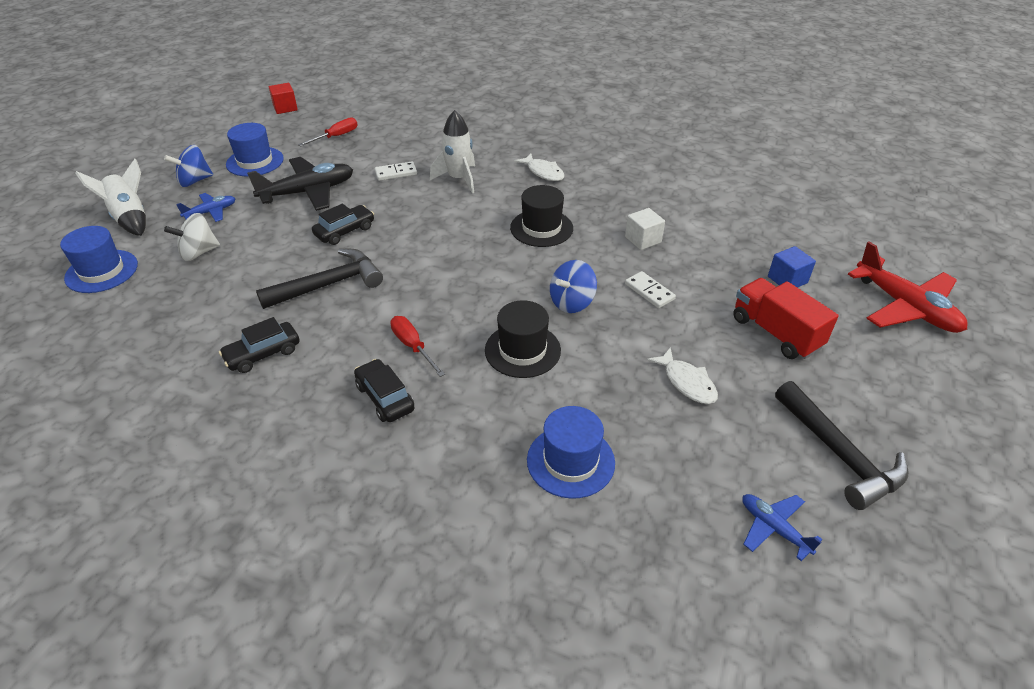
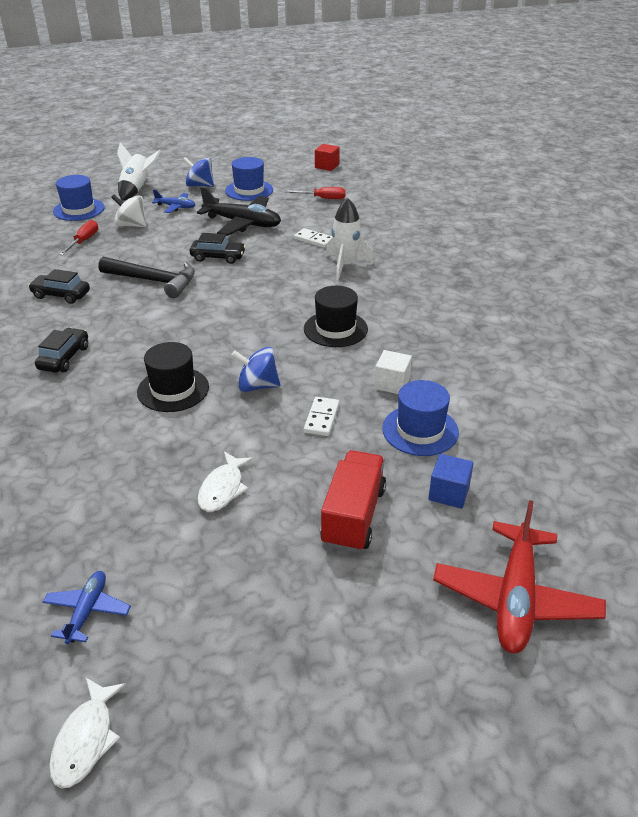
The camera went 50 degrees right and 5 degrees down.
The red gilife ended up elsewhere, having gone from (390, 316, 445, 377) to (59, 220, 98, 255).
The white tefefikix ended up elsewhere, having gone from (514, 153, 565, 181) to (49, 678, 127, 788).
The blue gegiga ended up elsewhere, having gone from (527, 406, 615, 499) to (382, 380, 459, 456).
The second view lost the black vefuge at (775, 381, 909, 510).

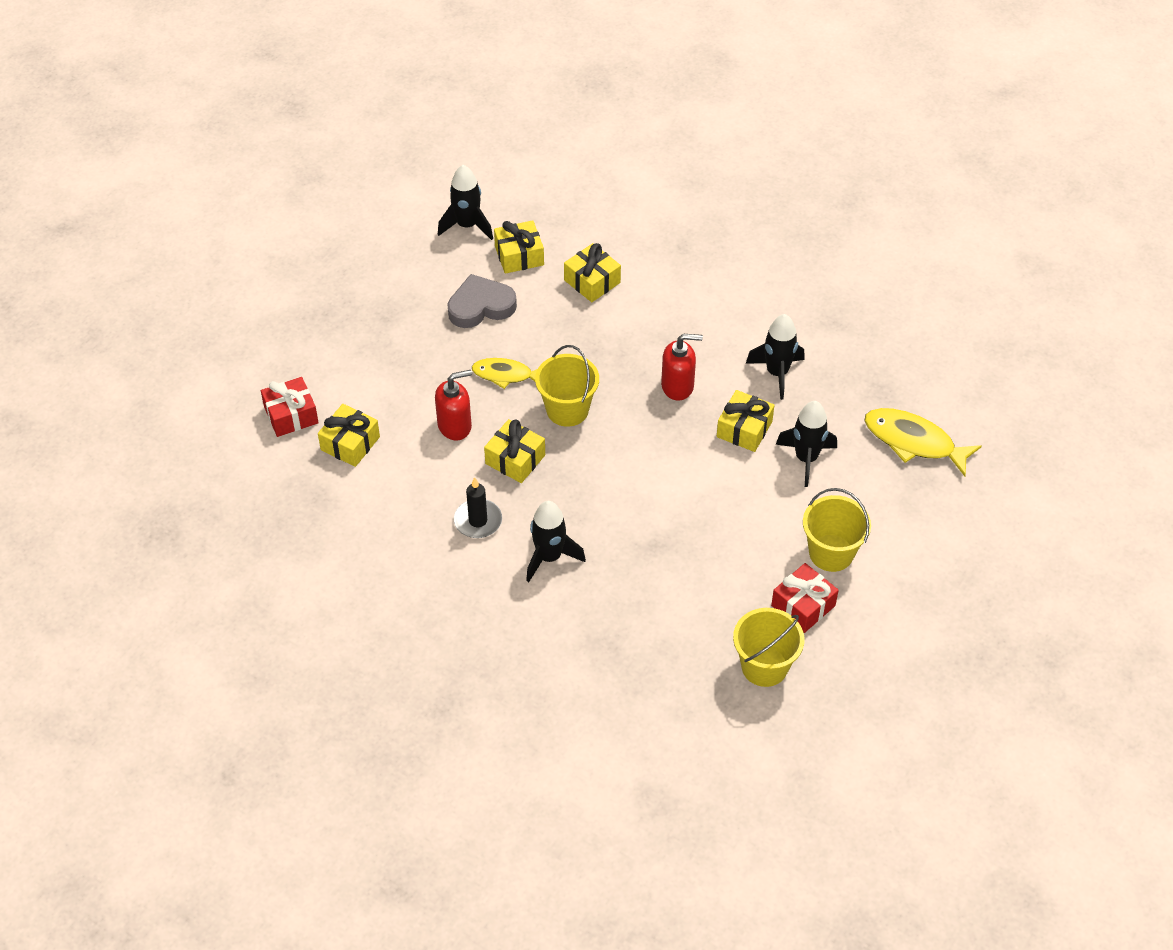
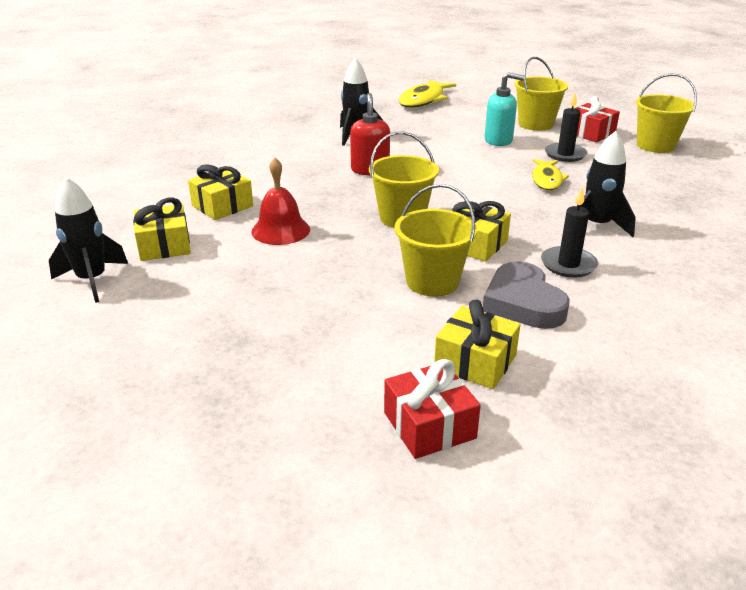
The camera went 90 degrees left and 20 degrees down.
Where the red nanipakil stood at (435, 370, 472, 441), the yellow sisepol came to stand at (394, 184, 477, 296).
The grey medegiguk ended up elsewhere, having gone from (447, 274, 517, 328) to (483, 261, 570, 329).
The yellow tefefikix ended up elsewhere, having gone from (472, 358, 537, 389) to (532, 159, 569, 190).
The second view lost the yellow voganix at (717, 390, 774, 452).
The second view lost the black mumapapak at (776, 401, 837, 487).
The second view gained the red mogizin at (251, 158, 310, 245).
The second view gained the turquoise nanipakil at (484, 72, 525, 146).
The second view gained the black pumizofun at (545, 93, 587, 162).

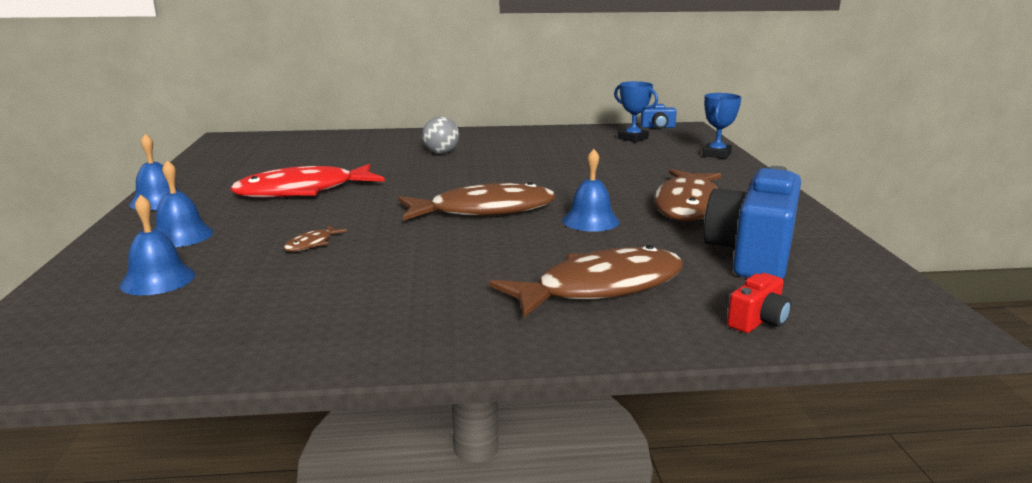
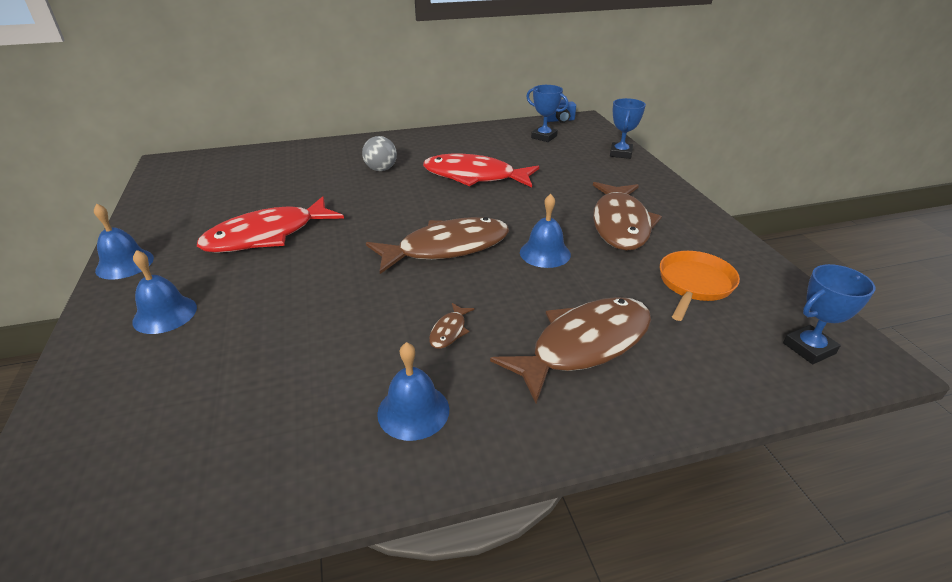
The camera went 10 degrees left and 15 degrees up.
The blue mogizin ended up elsewhere, having gone from (120, 194, 195, 295) to (377, 342, 449, 441).
The brown tefefikix ended up elsewhere, having gone from (283, 225, 347, 252) to (429, 303, 475, 349).
Where the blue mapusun stood at (704, 166, 801, 279), the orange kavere came to stand at (660, 251, 740, 321).
The second view lost the red mapusun at (727, 273, 791, 333).
The second view gained the red tefefikix at (423, 154, 539, 187).
The second view gained the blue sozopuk at (783, 264, 876, 364).

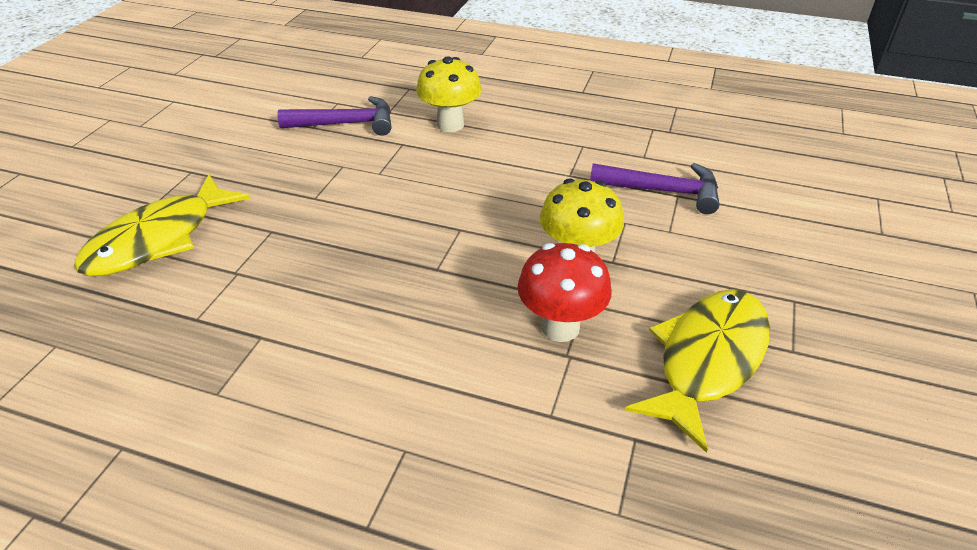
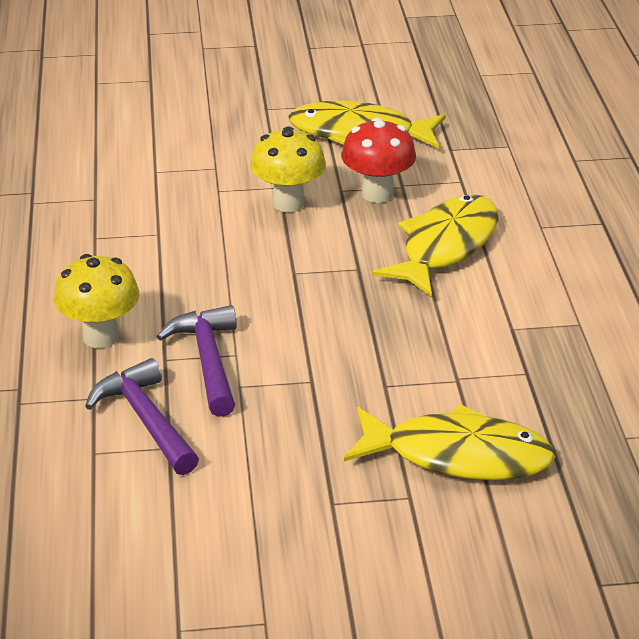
The camera went 115 degrees left and 5 degrees down.
The purple vefuge ended up elsewhere, having gone from (590, 163, 720, 214) to (156, 305, 237, 417).
The second view gained the yellow tefefikix at (372, 194, 498, 297).

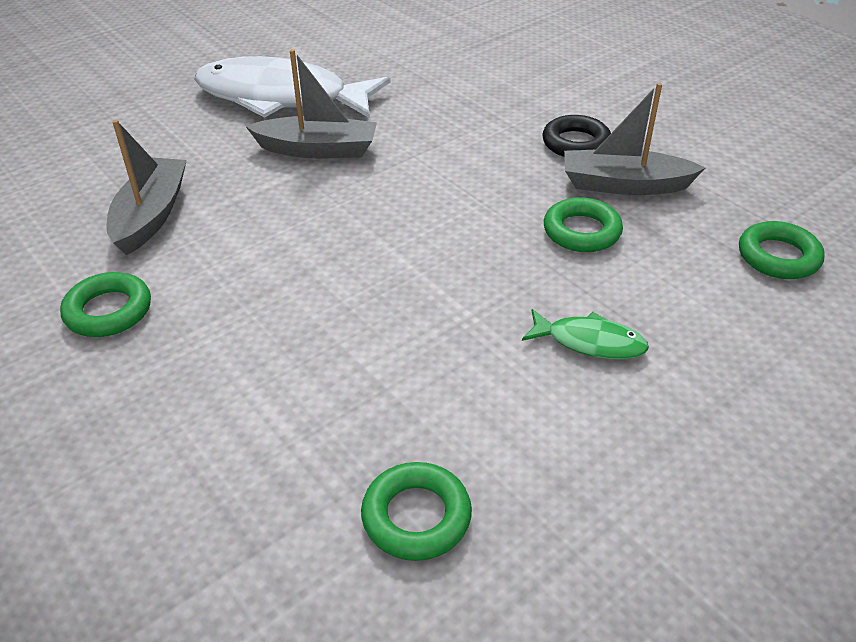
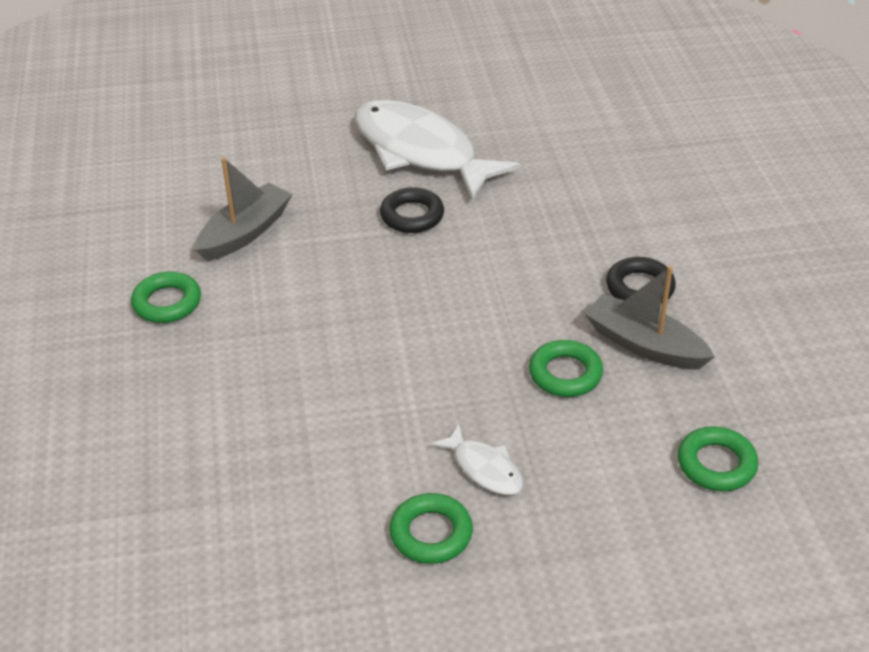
The camera went 30 degrees right and 0 degrees up.
Where the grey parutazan stood at (246, 49, 377, 158), the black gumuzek came to stand at (380, 187, 444, 233).
The green gumuzek ended up elsewhere, having gone from (361, 462, 472, 561) to (390, 493, 473, 564).
What was the green tefefikix at (522, 309, 649, 360) turned into the white tefefikix at (430, 424, 523, 495).

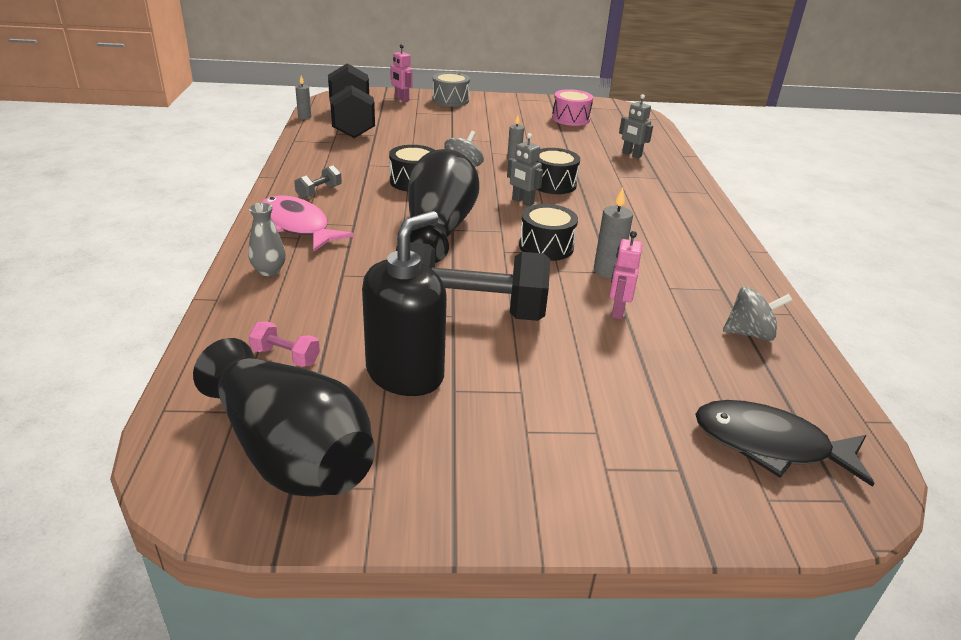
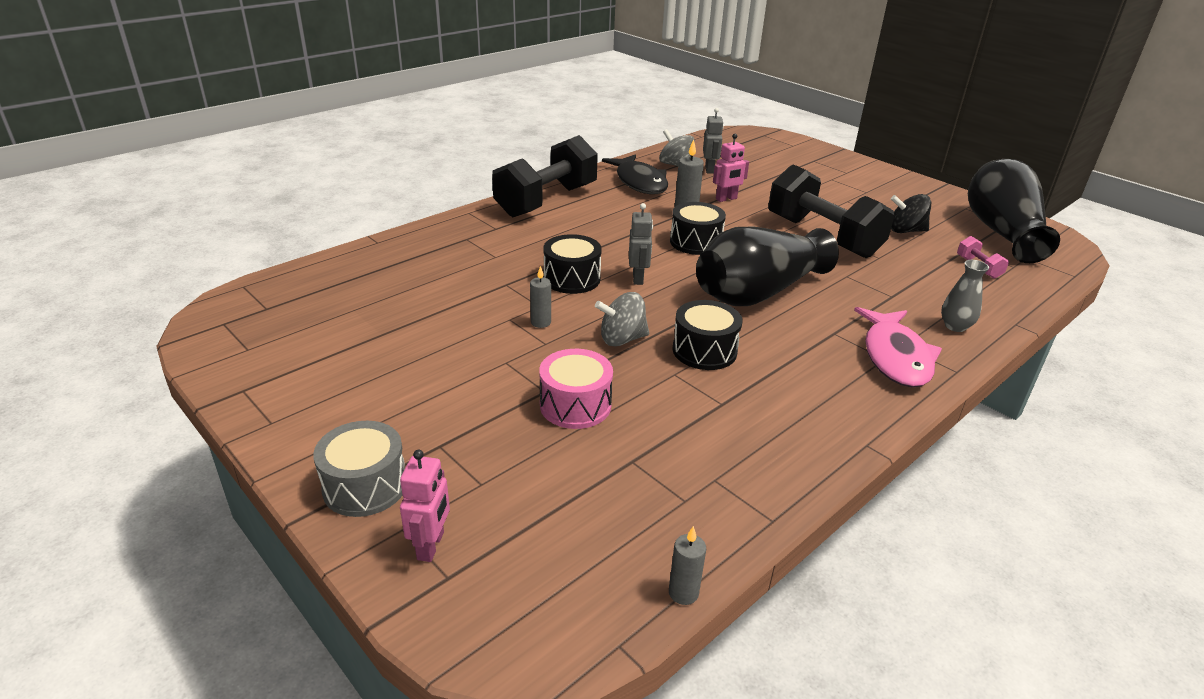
The camera went 130 degrees left and 0 degrees up.
The second view lost the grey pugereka at (294, 165, 342, 199).
The black pugereka ended up elsewhere, having gone from (328, 63, 375, 138) to (492, 135, 598, 217).
Where the black nanipakil stood at (362, 211, 447, 396), the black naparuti came to stand at (891, 194, 931, 233).
The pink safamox ended up elsewhere, having gone from (552, 89, 593, 126) to (539, 349, 613, 429).
The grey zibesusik ended up elsewhere, having gone from (619, 94, 653, 158) to (703, 108, 724, 174).
The black tefefikix ended up elsewhere, having gone from (695, 400, 875, 487) to (602, 154, 668, 194).

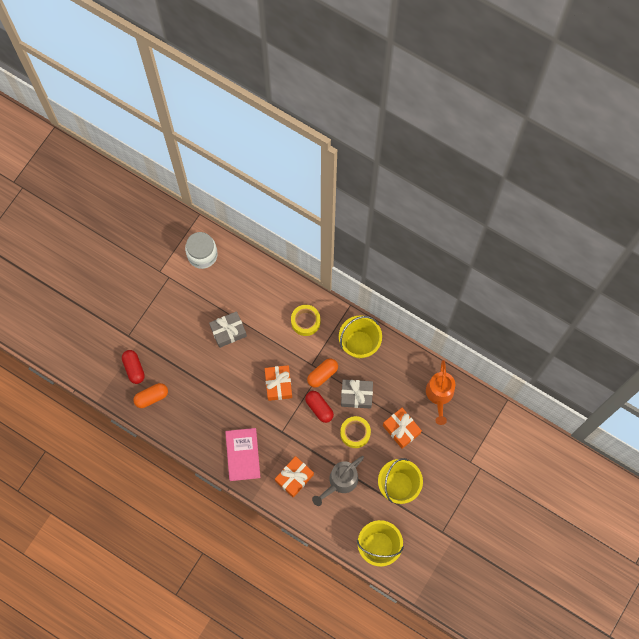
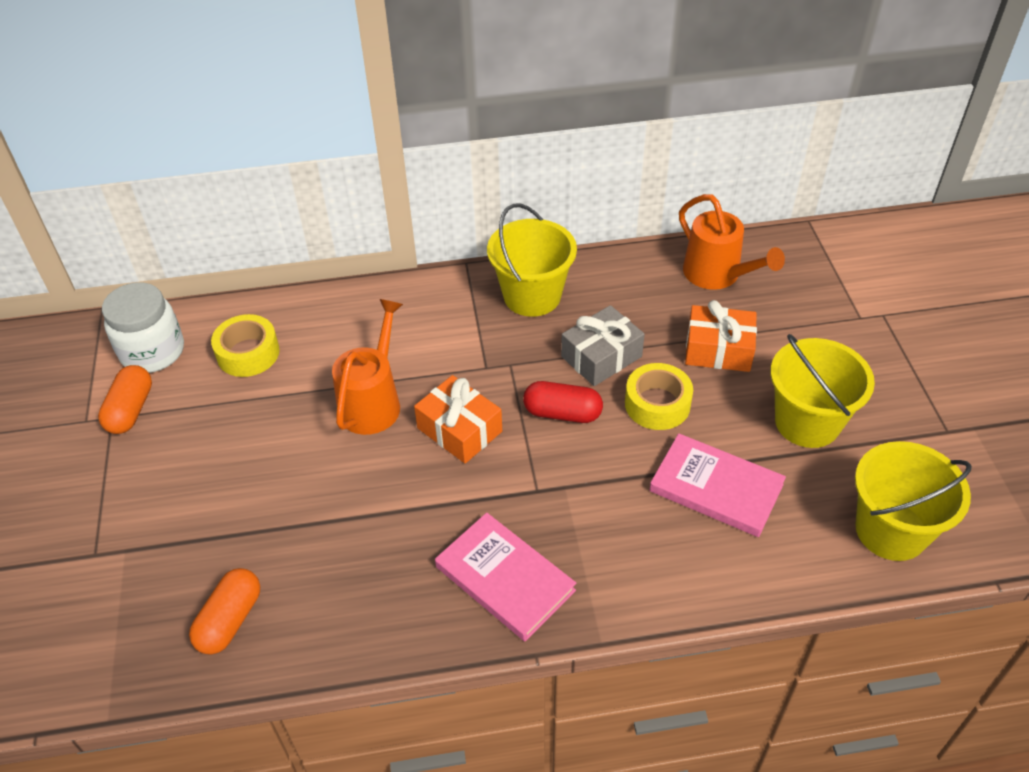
The camera went 40 degrees left and 25 degrees down.
The second view lost the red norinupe at (122, 350, 145, 384).
The second view lost the grey voganix at (209, 311, 247, 348).
The second view lost the orange voganix at (275, 456, 314, 498).
The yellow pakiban ended up elsewhere, having gone from (291, 305, 321, 336) to (211, 314, 280, 377).
The orange norinupe ended up elsewhere, having gone from (307, 358, 338, 388) to (98, 365, 152, 434).
Where the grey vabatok stood at (312, 456, 364, 506), the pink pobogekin came to stand at (649, 433, 786, 537).
The second view gained the orange vabatok at (332, 299, 403, 435).

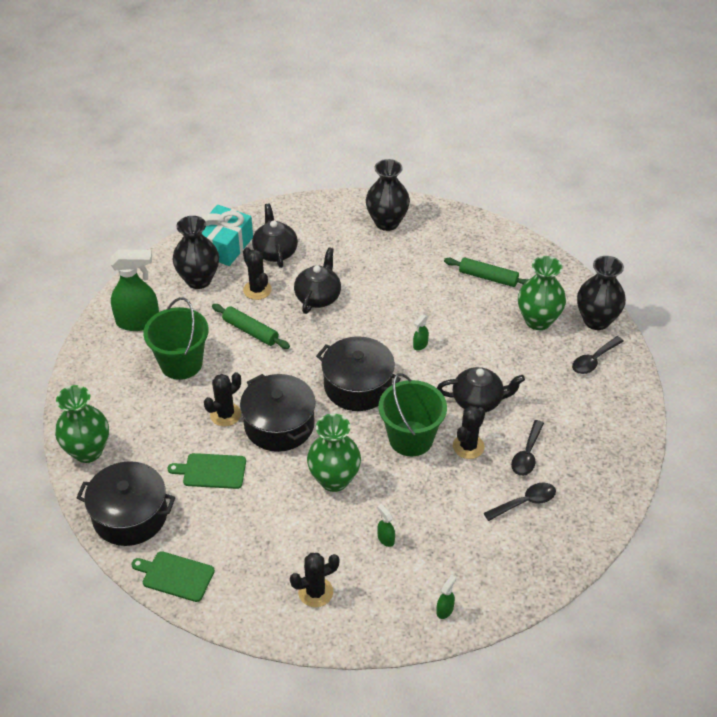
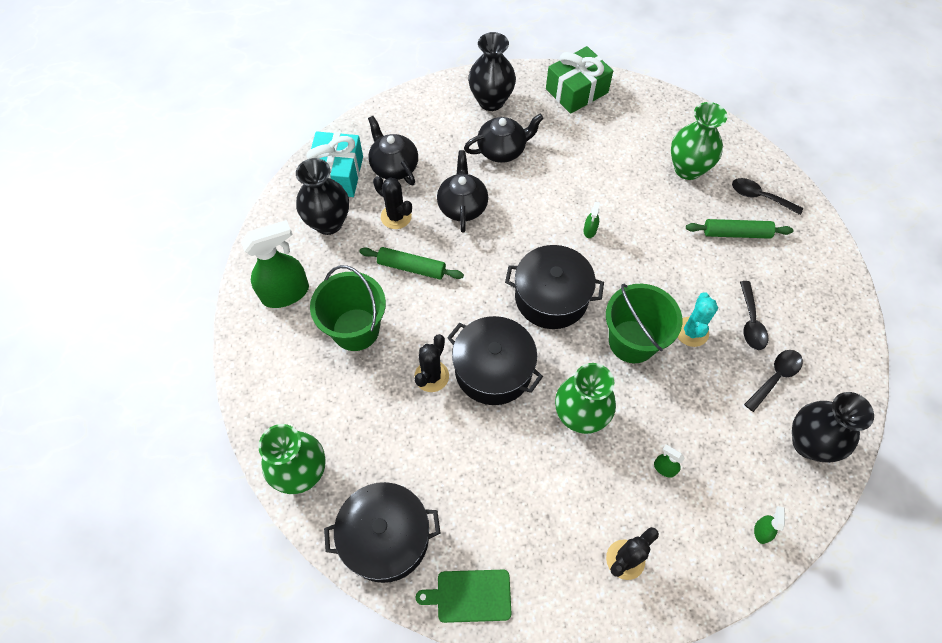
The camera went 20 degrees left and 15 degrees up.
The second view lost the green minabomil at (168, 453, 246, 489).
The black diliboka ended up elsewhere, having gone from (437, 367, 525, 412) to (464, 114, 544, 163).
The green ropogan ended up elsewhere, having gone from (444, 257, 529, 287) to (686, 219, 793, 239).
What was the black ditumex at (453, 406, 485, 459) turned into the turquoise ditumex at (678, 292, 718, 347).
The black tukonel at (572, 336, 624, 374) ended up facing another way, 90 degrees clockwise from before.
The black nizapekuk ended up elsewhere, having gone from (577, 256, 626, 330) to (792, 392, 874, 463).
The second view gained the green voganix at (546, 46, 613, 114).

